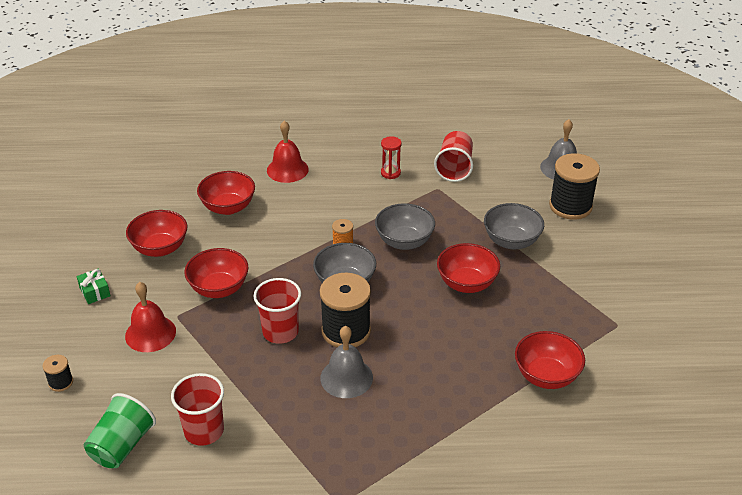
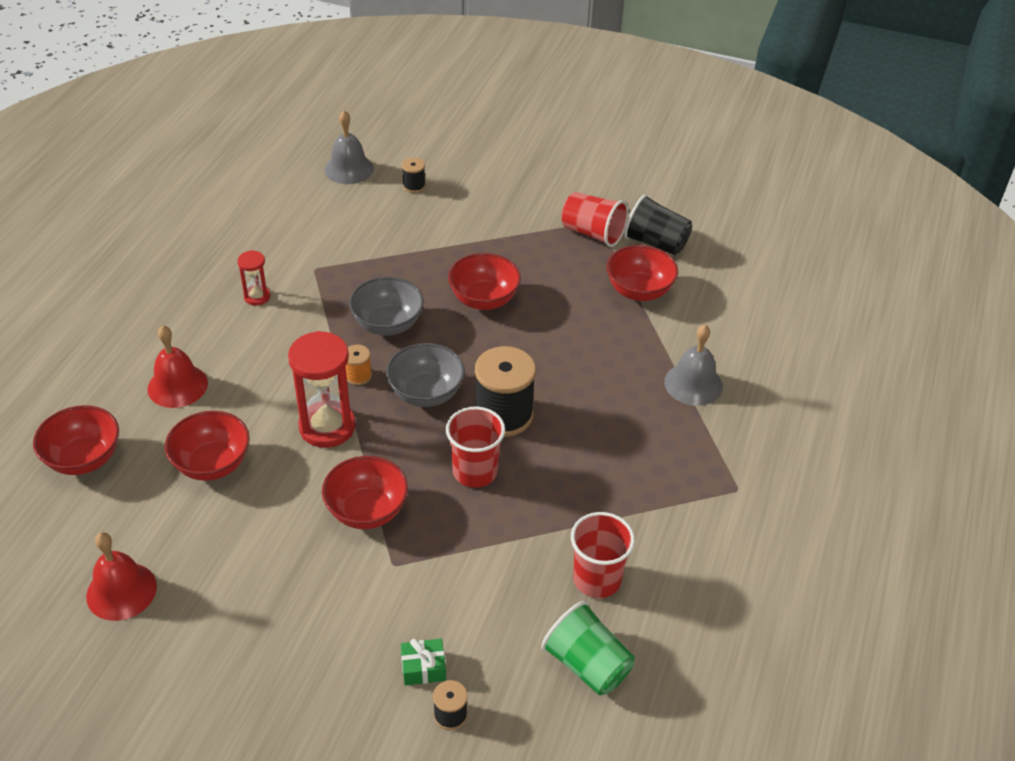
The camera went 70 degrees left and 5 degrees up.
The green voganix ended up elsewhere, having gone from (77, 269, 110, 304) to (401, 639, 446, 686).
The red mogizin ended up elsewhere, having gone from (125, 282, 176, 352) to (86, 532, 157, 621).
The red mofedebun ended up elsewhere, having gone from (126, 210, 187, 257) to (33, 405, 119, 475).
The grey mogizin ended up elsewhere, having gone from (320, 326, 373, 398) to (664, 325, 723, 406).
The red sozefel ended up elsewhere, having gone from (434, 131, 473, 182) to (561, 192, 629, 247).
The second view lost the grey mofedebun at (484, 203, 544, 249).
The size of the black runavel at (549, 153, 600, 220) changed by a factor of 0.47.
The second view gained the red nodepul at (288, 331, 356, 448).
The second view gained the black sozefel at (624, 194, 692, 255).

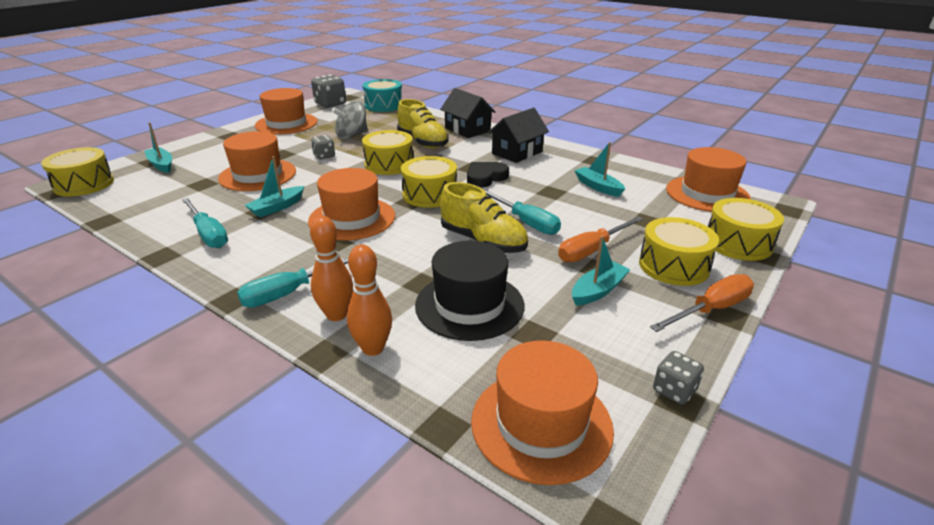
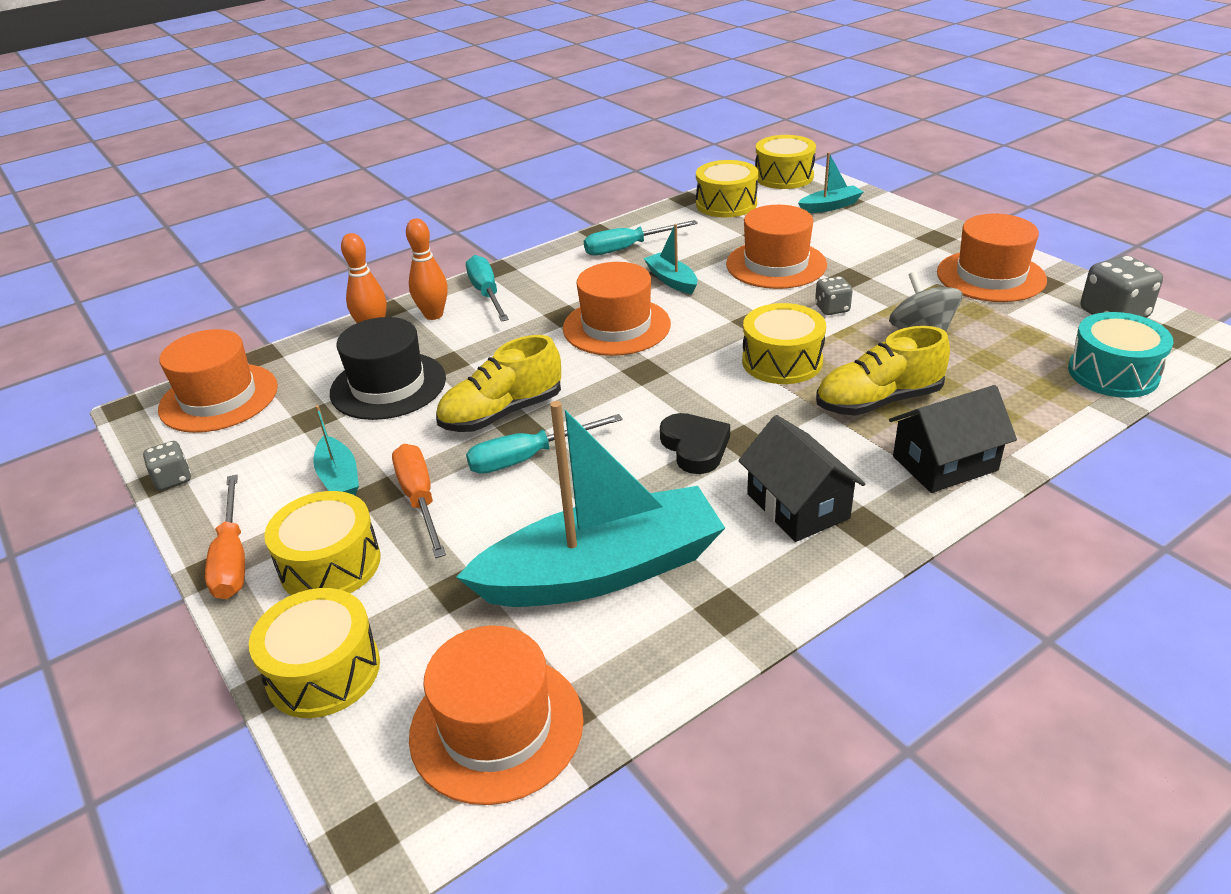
The camera went 110 degrees right and 5 degrees up.
The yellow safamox ended up elsewhere, having gone from (401, 156, 457, 208) to (696, 160, 758, 217).
The size of the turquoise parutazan at (574, 142, 625, 197) changed by a factor of 2.27.

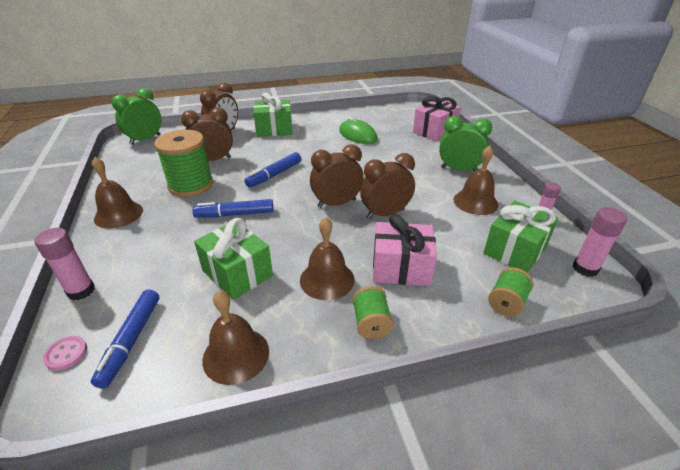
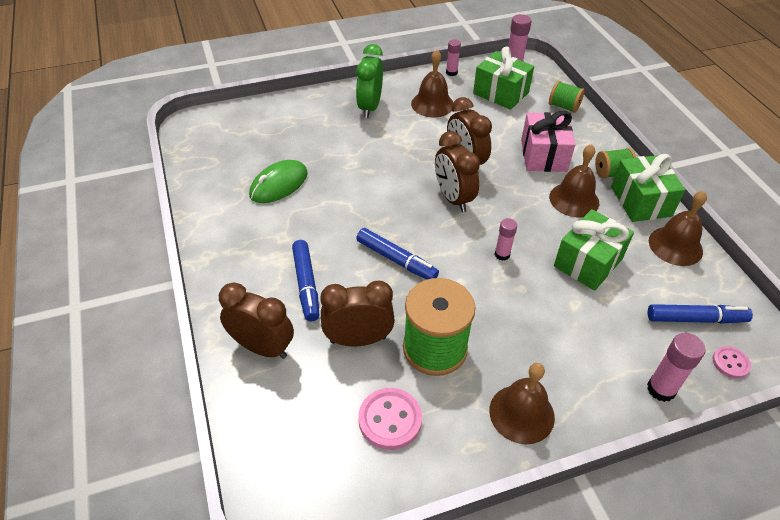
The camera went 95 degrees left and 10 degrees up.
The second view lost the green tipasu at (111, 88, 162, 145).
The brown tipasu at (181, 107, 233, 161) ended up facing another way, 105 degrees clockwise from before.
The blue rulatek ended up elsewhere, having gone from (193, 199, 274, 218) to (292, 240, 319, 321).
The green voganix ended up elsewhere, having gone from (254, 93, 292, 137) to (611, 154, 685, 222).
The second view lost the pink voganix at (413, 96, 461, 141).
The second view gained the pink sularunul at (358, 388, 422, 450).
The second view gained the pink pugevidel at (495, 218, 517, 261).

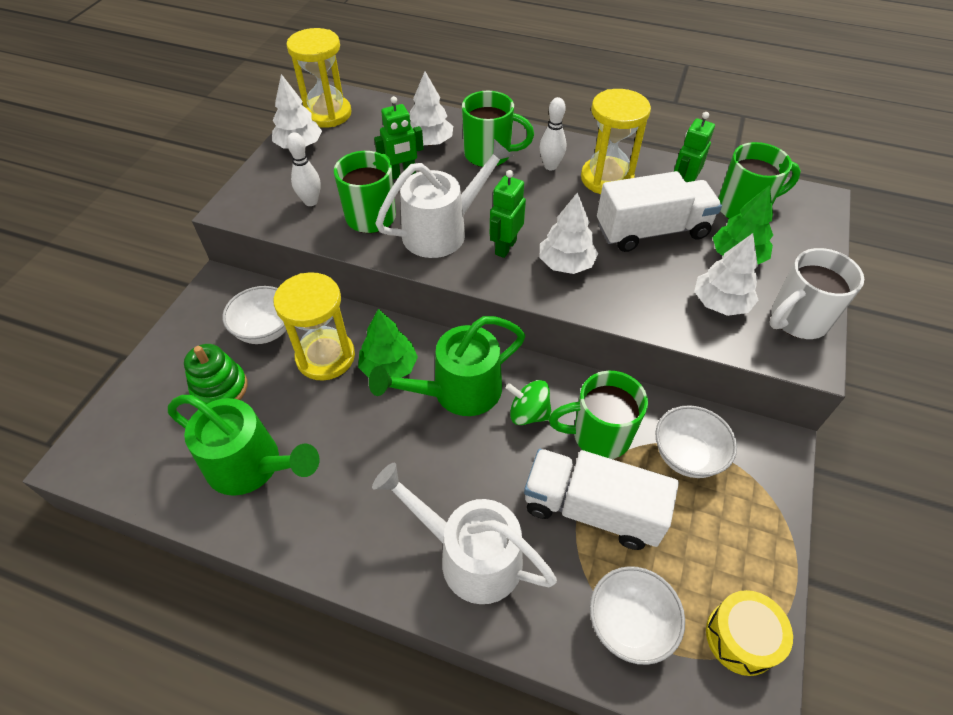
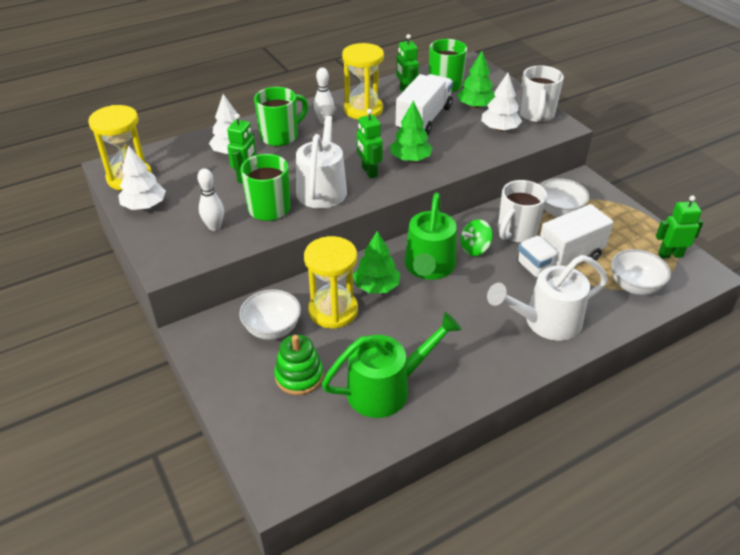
The camera went 50 degrees left and 10 degrees down.
What was the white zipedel at (540, 192, 598, 274) turned into the green zipedel at (390, 100, 433, 162).
What was the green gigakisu at (549, 371, 648, 459) turned into the white gigakisu at (498, 180, 547, 243).
Where the yellow safamox stood at (706, 590, 793, 676), the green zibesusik came to stand at (656, 196, 703, 258).

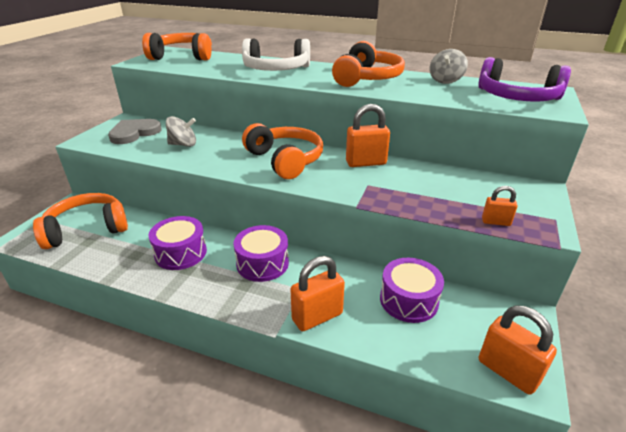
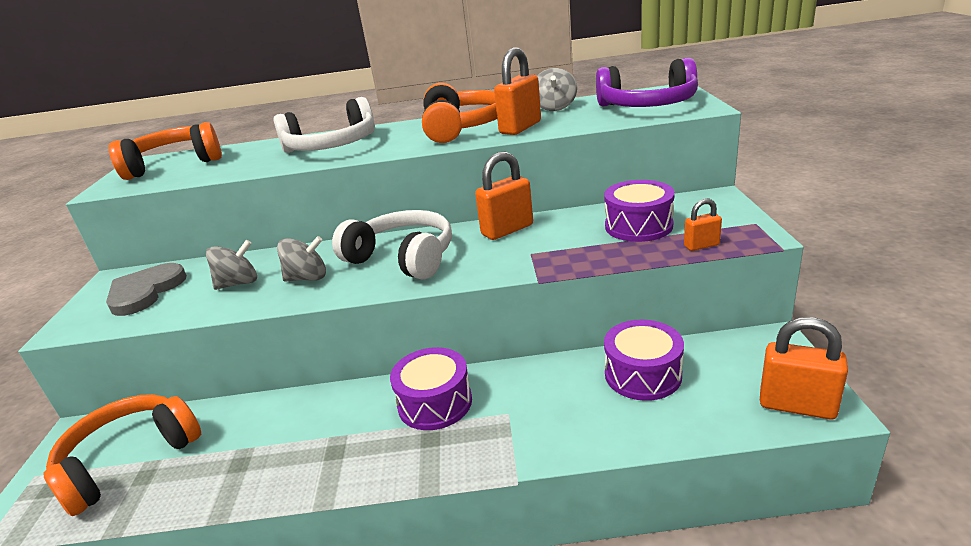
The camera went 20 degrees left and 5 degrees down.
The purple safamox ended up elsewhere, having gone from (149, 216, 207, 270) to (604, 180, 675, 242).
What was the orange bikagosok at (242, 123, 323, 179) turned into the white bikagosok at (332, 210, 452, 280).
The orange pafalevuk ended up elsewhere, having gone from (290, 256, 345, 331) to (494, 47, 541, 135).
The second view gained the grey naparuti at (277, 236, 326, 282).

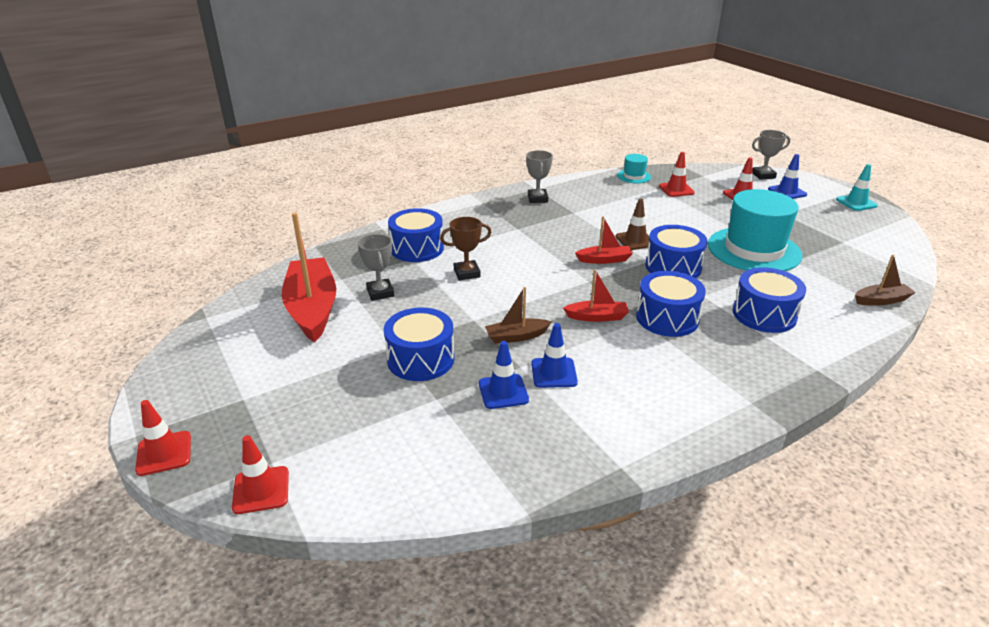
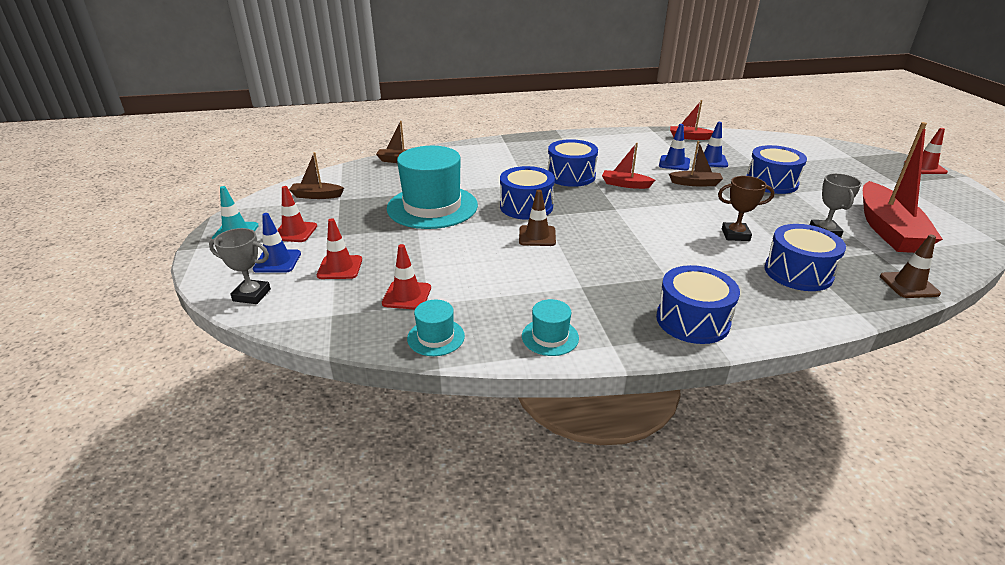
The camera went 160 degrees left and 0 degrees up.
The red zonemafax ended up elsewhere, having gone from (232, 435, 289, 514) to (277, 186, 317, 242).
The second view lost the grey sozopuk at (526, 150, 553, 203).
The red parutazan ended up elsewhere, having gone from (575, 216, 633, 264) to (670, 100, 713, 140).
The blue safamox ended up elsewhere, having gone from (732, 267, 806, 333) to (656, 265, 740, 344).
The second view gained the brown parutazan at (289, 152, 344, 199).
The second view gained the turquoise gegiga at (522, 299, 579, 356).
The second view gained the brown zonemafax at (880, 235, 941, 298).

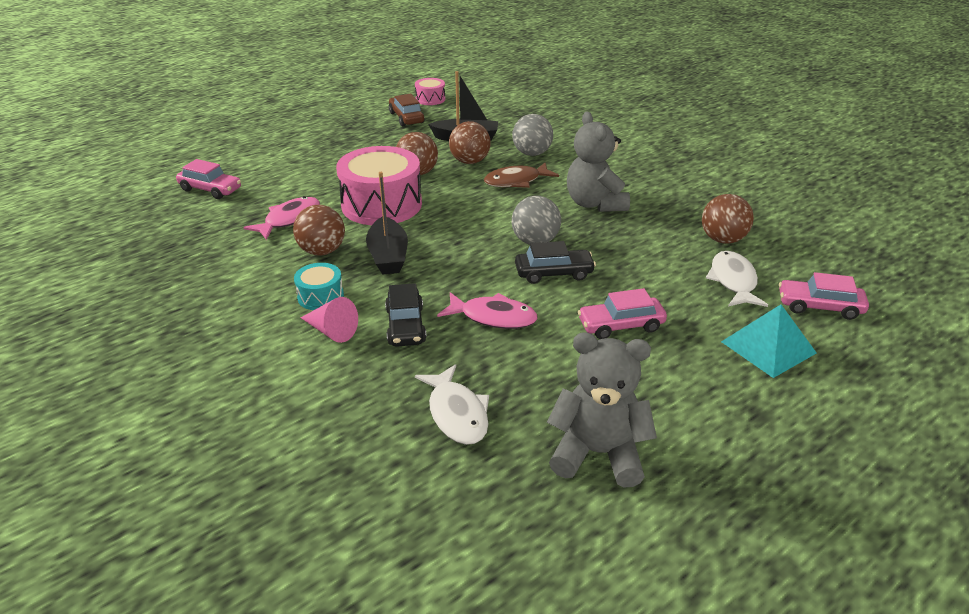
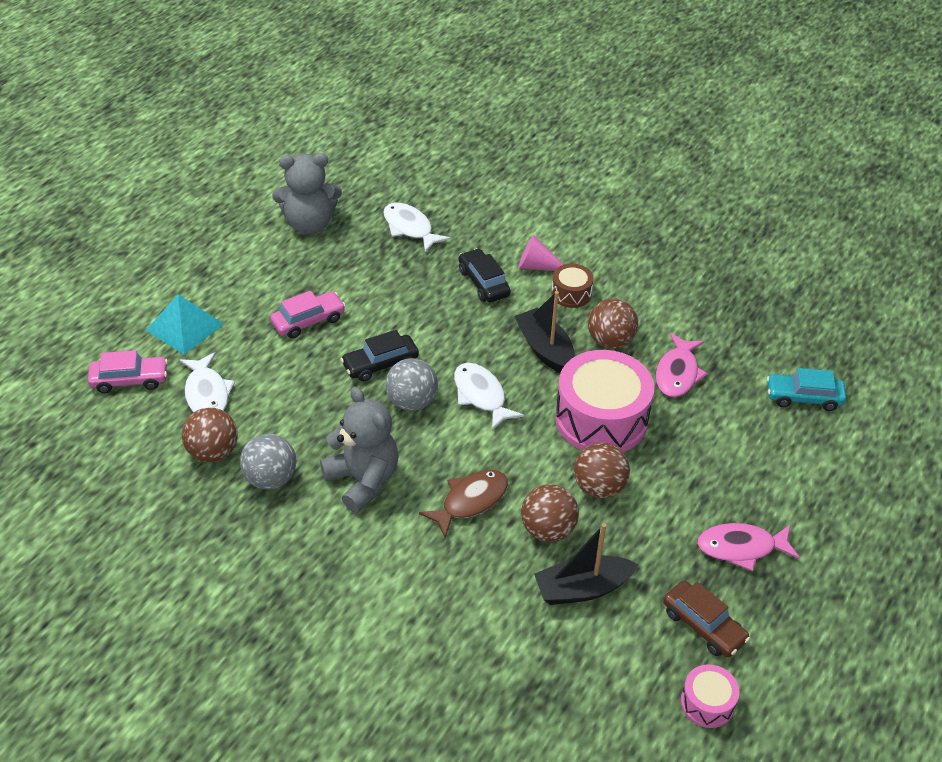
The camera went 160 degrees right and 10 degrees up.
What was the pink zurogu at (176, 159, 241, 199) turned into the turquoise zurogu at (767, 368, 846, 411).
What was the turquoise safamox at (294, 263, 344, 310) turned into the brown safamox at (551, 263, 594, 308).
The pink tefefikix ended up elsewhere, having gone from (437, 292, 538, 329) to (697, 523, 800, 571).
The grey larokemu ended up elsewhere, having gone from (512, 114, 553, 156) to (240, 434, 296, 490).
The second view gained the white tefefikix at (454, 363, 524, 431).

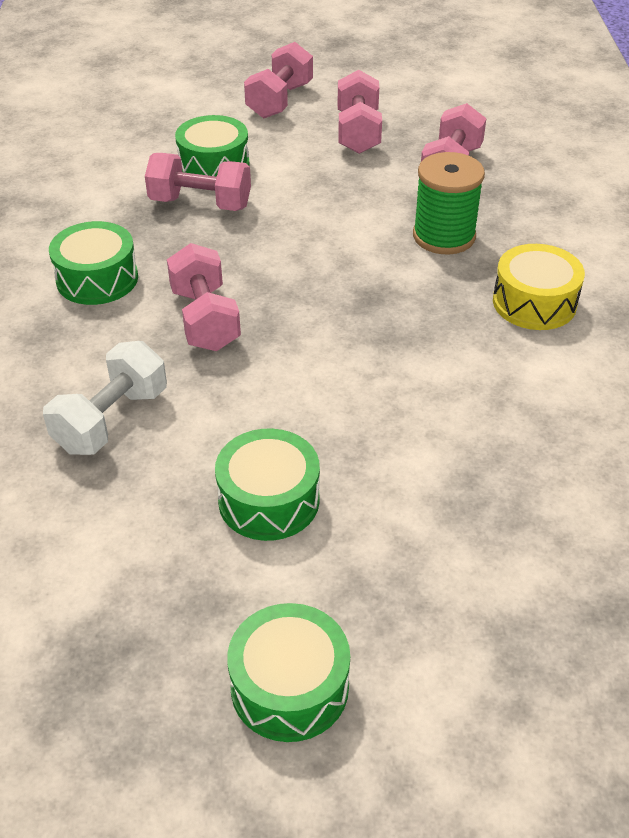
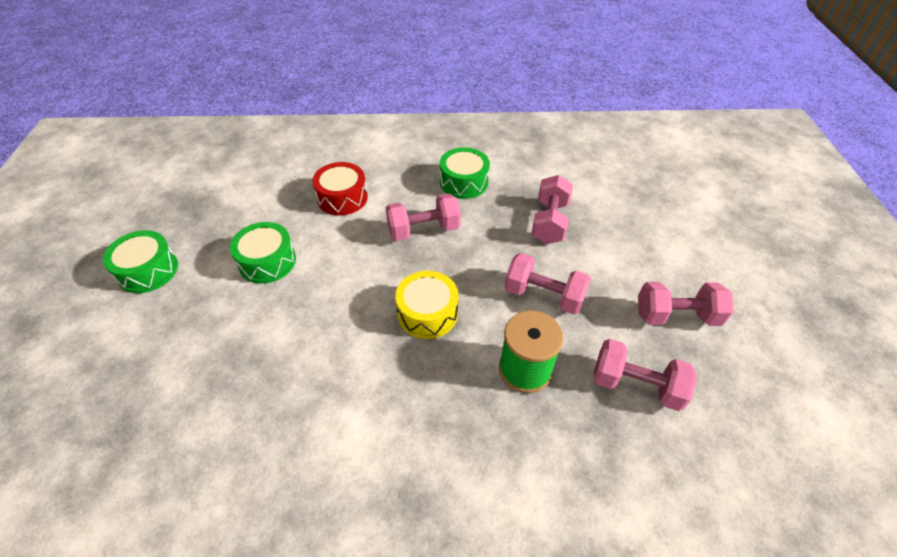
The camera went 90 degrees right and 5 degrees up.
Where the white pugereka stood at (43, 341, 167, 455), the red safamox came to stand at (312, 162, 368, 216).
The second view lost the green safamox at (175, 115, 250, 177).
The pink pugereka ended up elsewhere, having gone from (244, 42, 313, 118) to (504, 253, 591, 315).
The yellow safamox ended up elsewhere, having gone from (493, 244, 585, 330) to (395, 271, 459, 339).

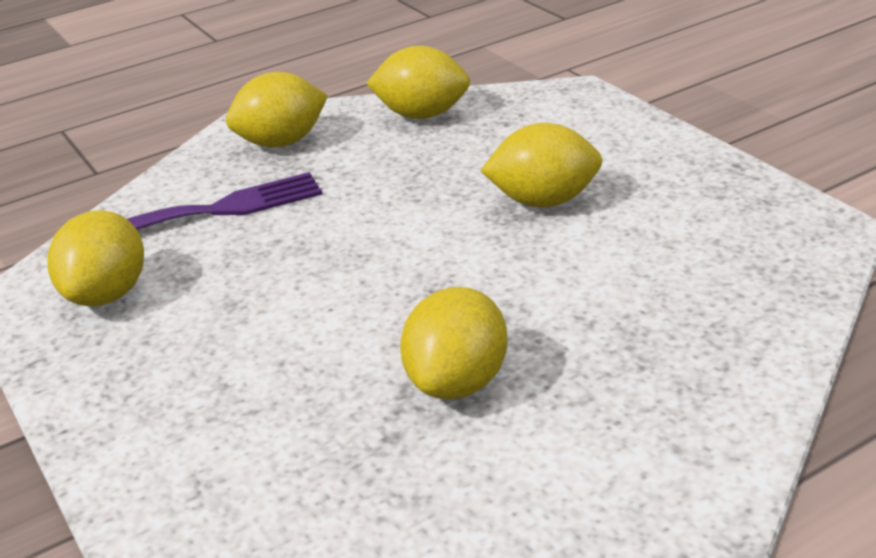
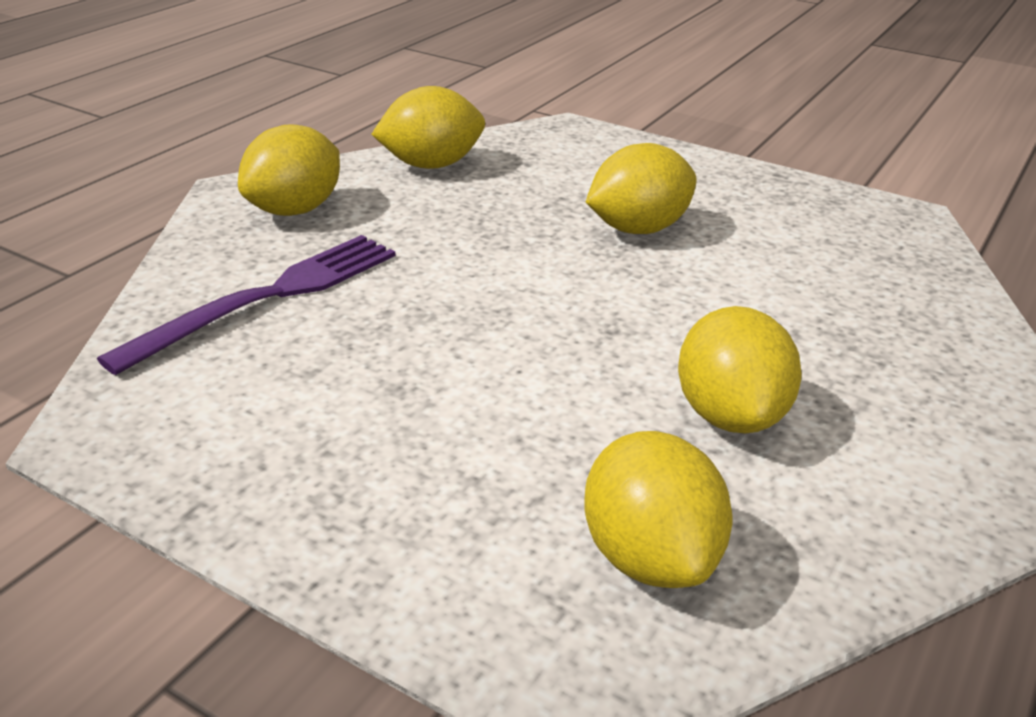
The camera went 30 degrees left and 0 degrees up.
The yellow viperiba ended up elsewhere, having gone from (47, 210, 144, 306) to (584, 431, 732, 588).

